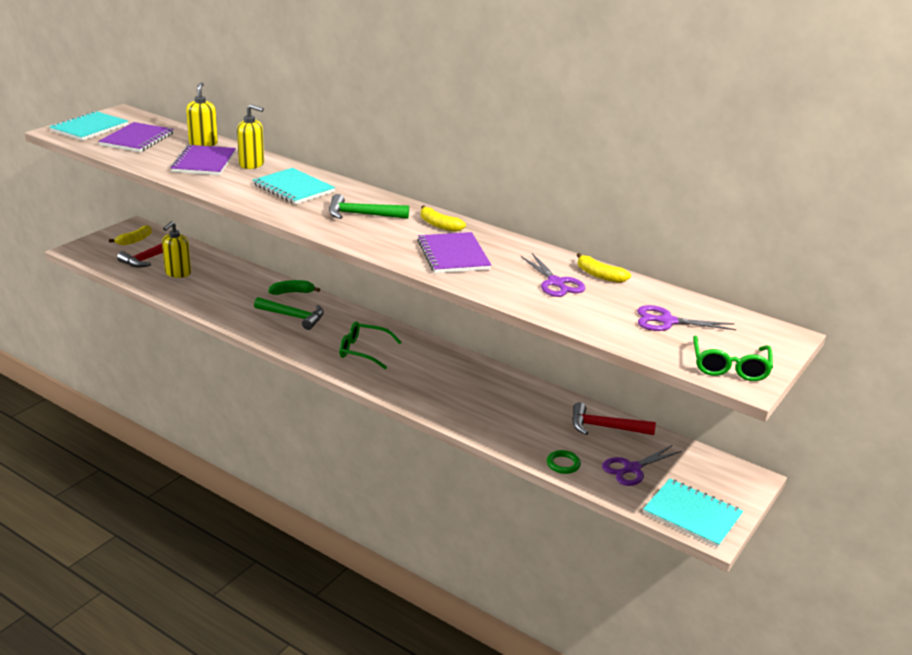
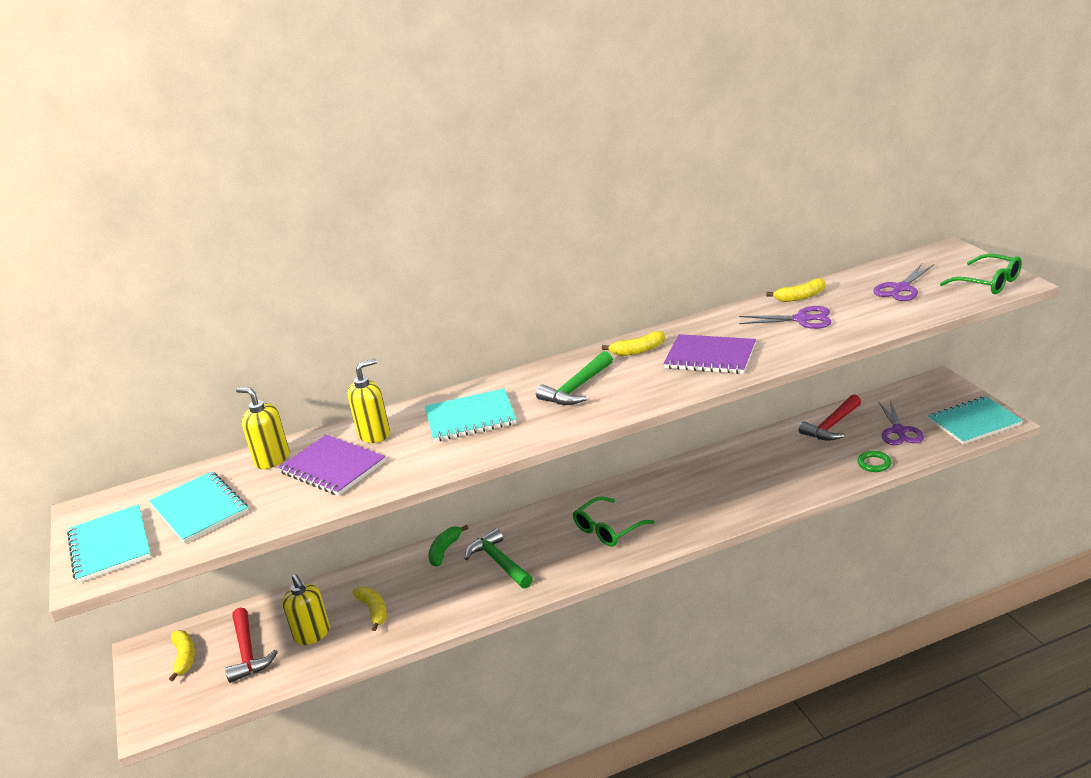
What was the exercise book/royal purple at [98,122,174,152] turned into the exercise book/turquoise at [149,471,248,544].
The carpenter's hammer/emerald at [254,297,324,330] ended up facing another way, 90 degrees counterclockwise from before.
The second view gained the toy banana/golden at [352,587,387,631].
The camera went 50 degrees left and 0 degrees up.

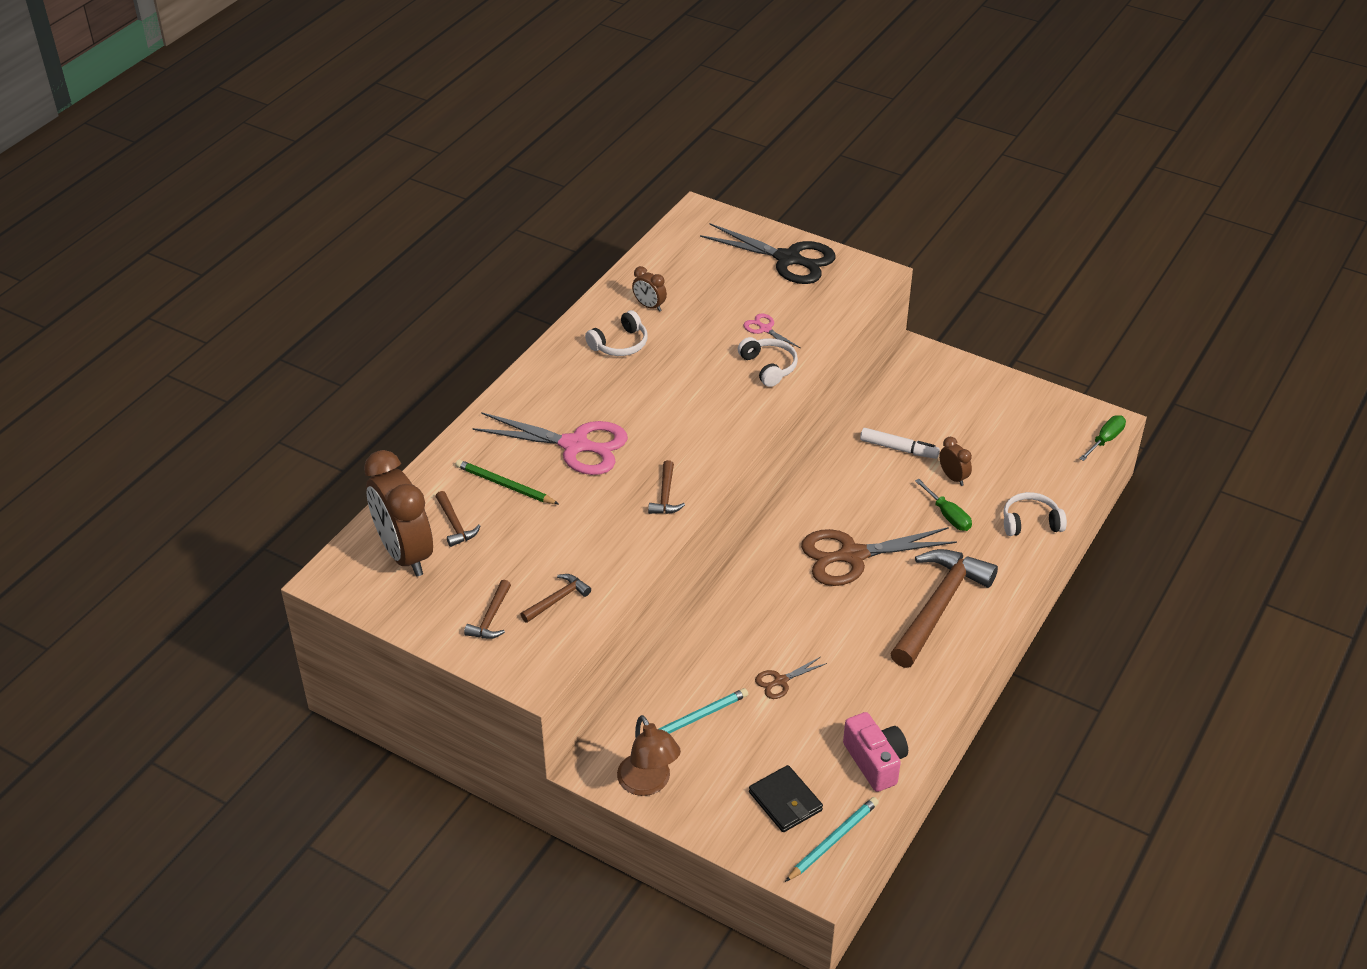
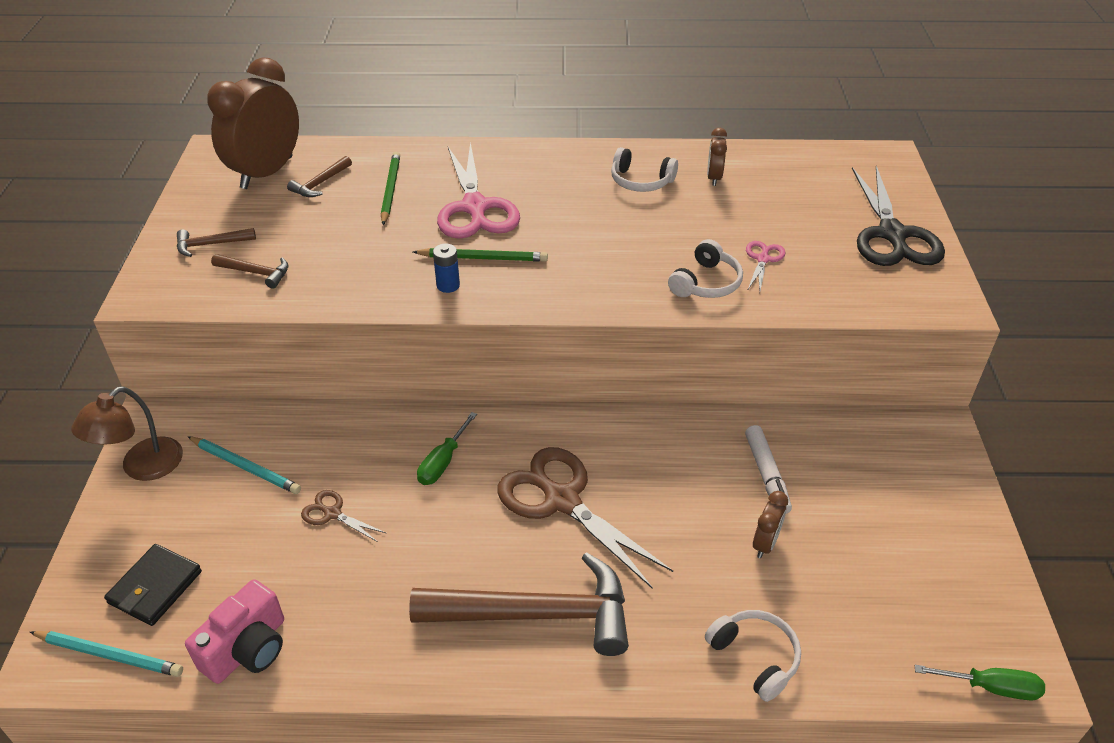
Where the carpenter's hammer/russet stood at [648,460,685,514], the battery/blue came to stand at [433,244,460,293].
The hand screwdriver/emerald ended up elsewhere, having gone from [915,479,972,531] to [417,412,477,485].
The second view gained the pencil/emerald at [413,248,548,262].
The camera went 60 degrees right and 0 degrees up.

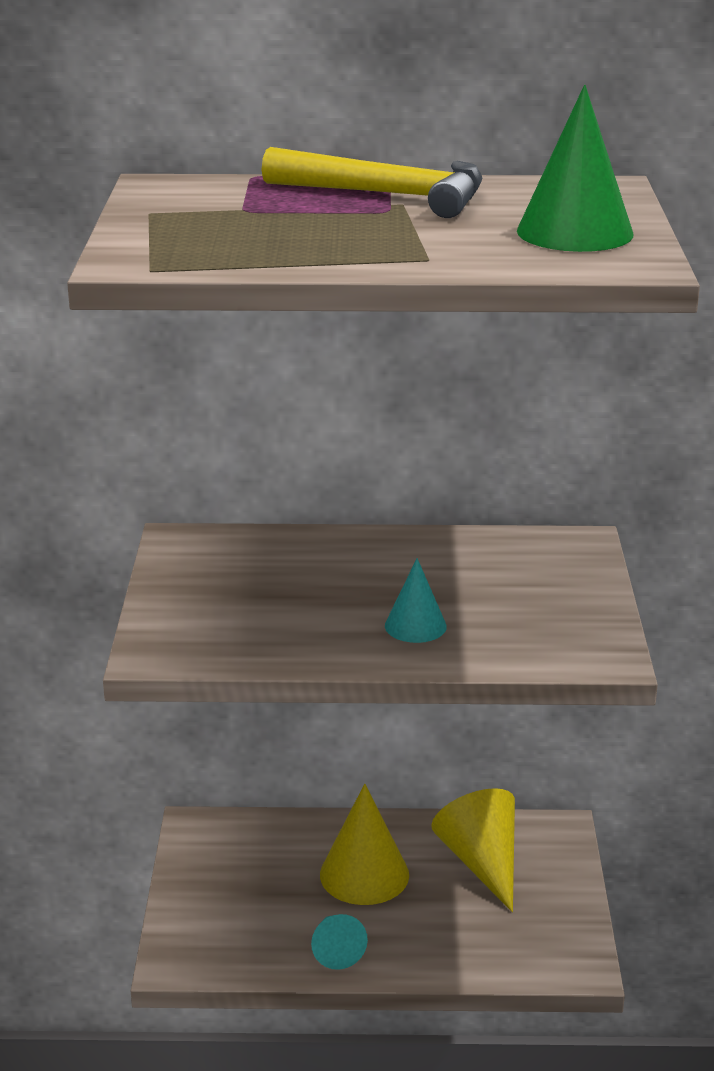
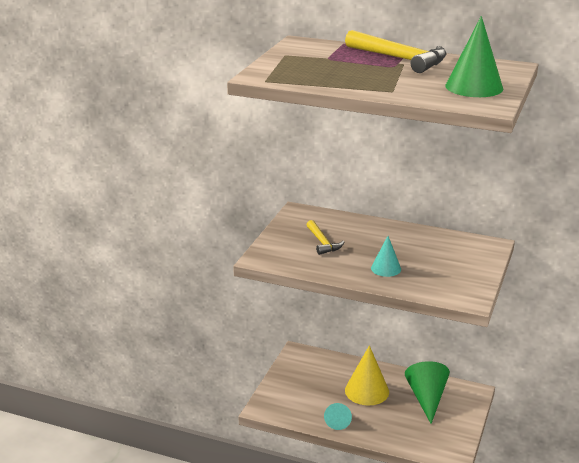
What was the cone shape/golden at [431,788,515,912] turned into the cone shape/emerald at [405,361,450,424].
The second view gained the carpenter's hammer/golden at [306,220,344,255].
The camera went 20 degrees right and 0 degrees up.

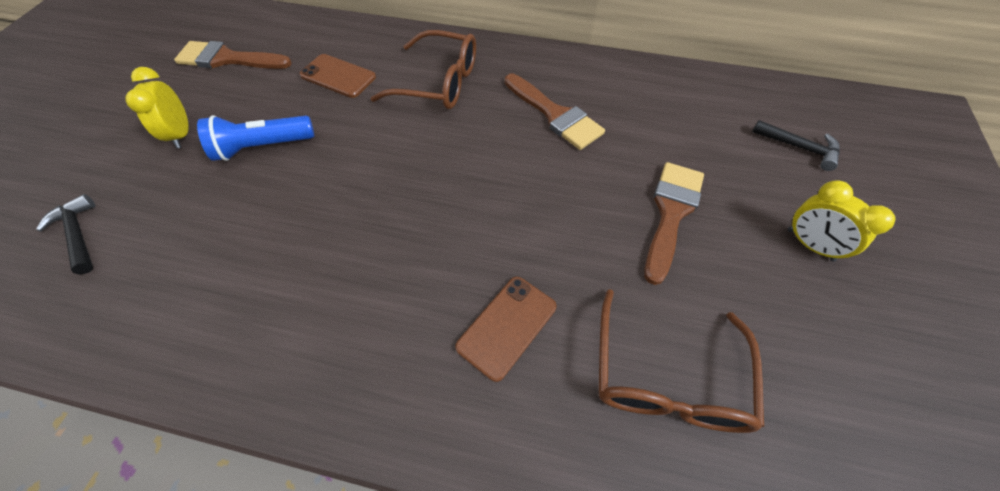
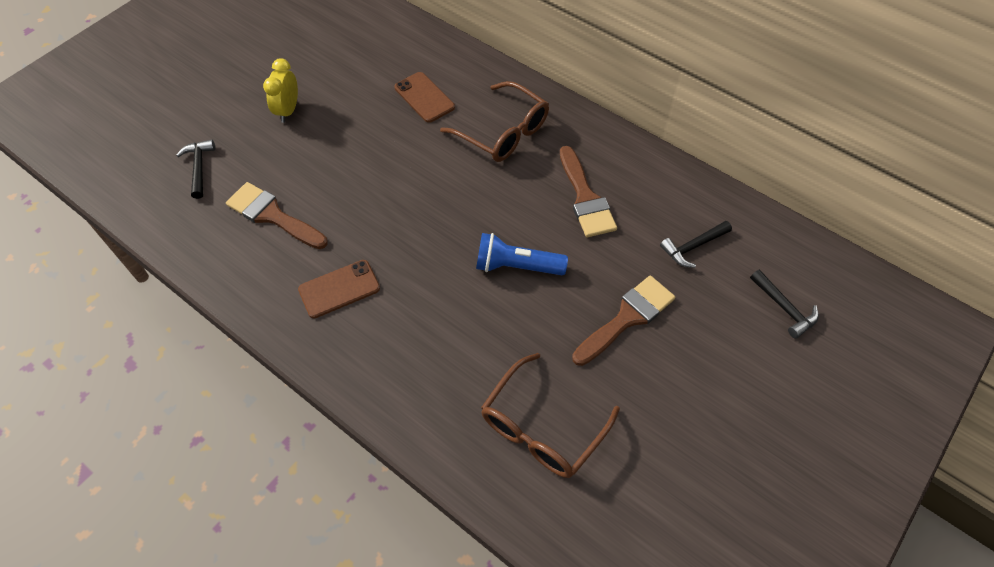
The paint brush/russet ended up elsewhere, having gone from [174,41,292,69] to [226,182,328,249].
The flashlight/blue ended up elsewhere, having gone from [197,115,314,161] to [476,233,568,275].
The second view lost the alarm clock/golden at [788,180,895,262].
The mobile phone/russet ended up elsewhere, having gone from [455,277,557,382] to [298,260,380,318].
The second view gained the carpenter's hammer/jet-black at [660,221,732,268].
The camera went 25 degrees right and 0 degrees up.

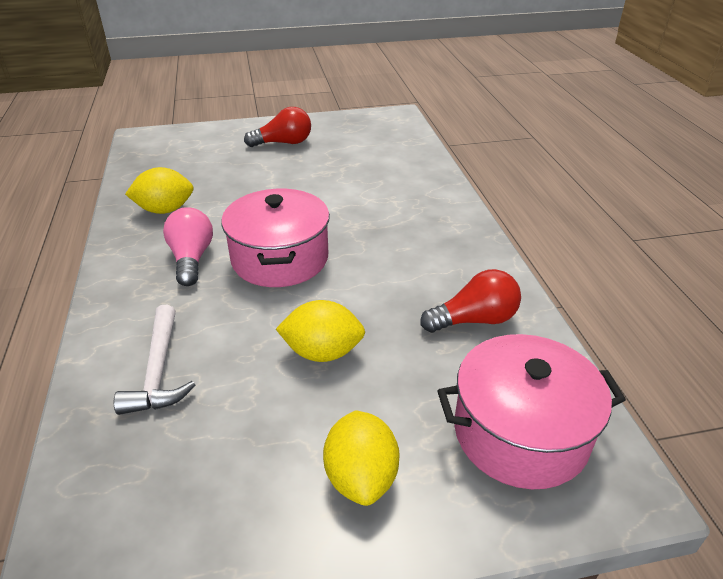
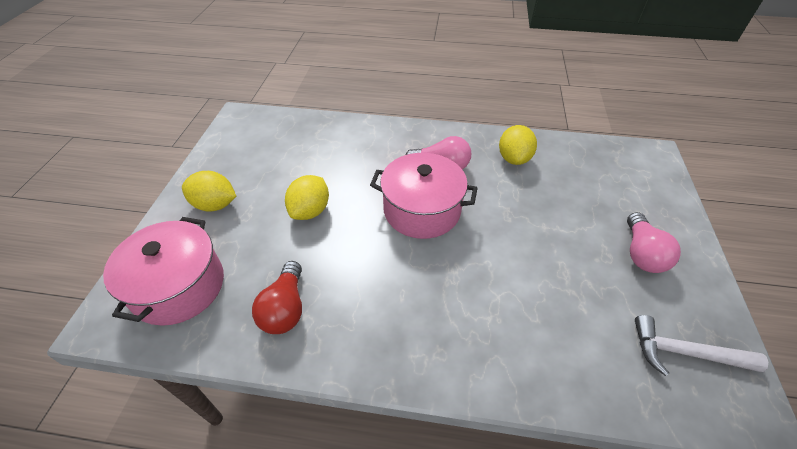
What was the lightbulb/red at [244,107,311,147] turned into the lightbulb/rose-pink at [627,212,681,273].
The carpenter's hammer/white ended up elsewhere, having gone from [114,305,195,415] to [635,315,768,376].
The camera went 110 degrees right and 10 degrees up.

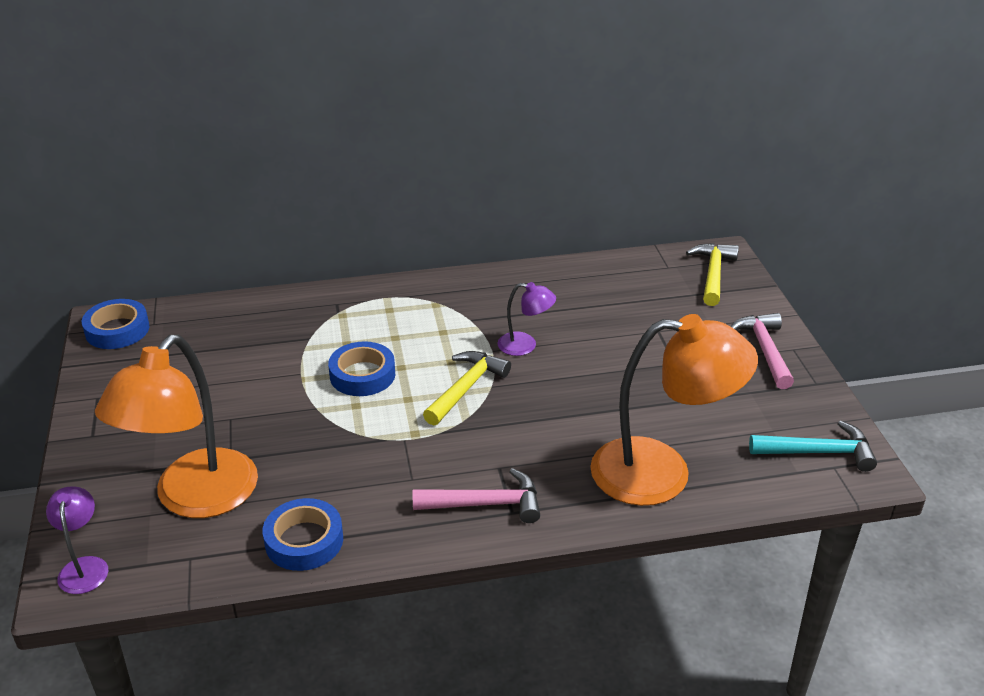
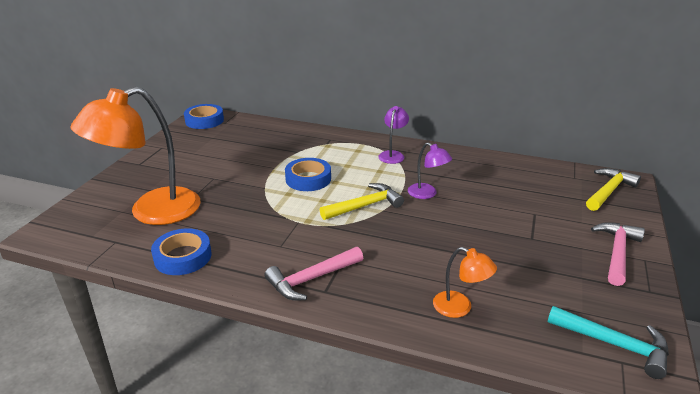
The size of the reading lamp/orange-coloured at [590,314,758,506] changed by a factor of 0.46.
The carpenter's hammer/rose-pink at [413,468,540,523] ended up facing another way, 120 degrees clockwise from before.
The reading lamp/royal purple ended up elsewhere, having gone from [46,487,108,594] to [378,106,409,164].
The camera went 30 degrees right and 5 degrees down.

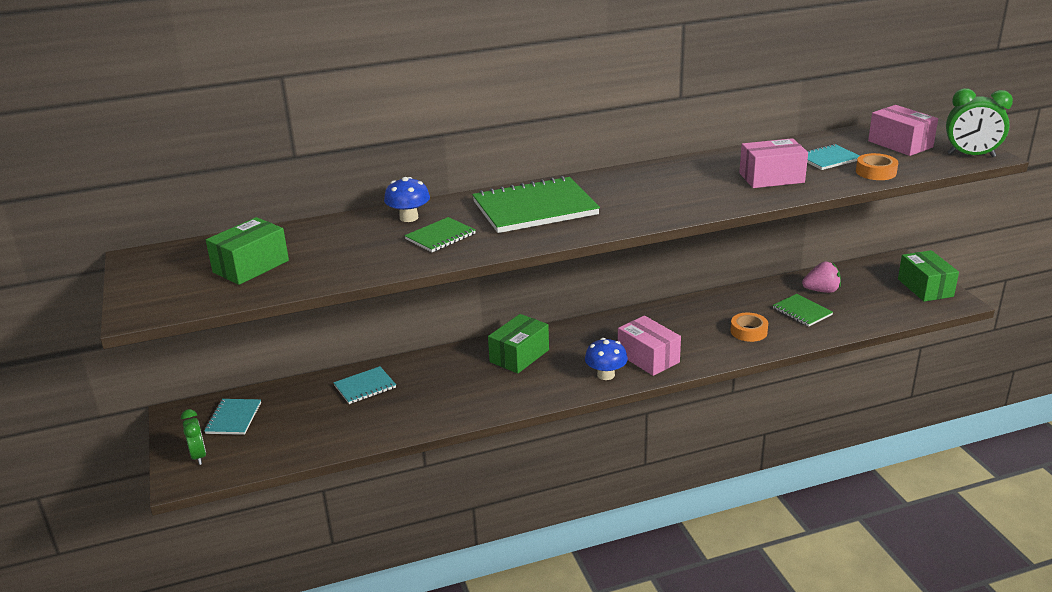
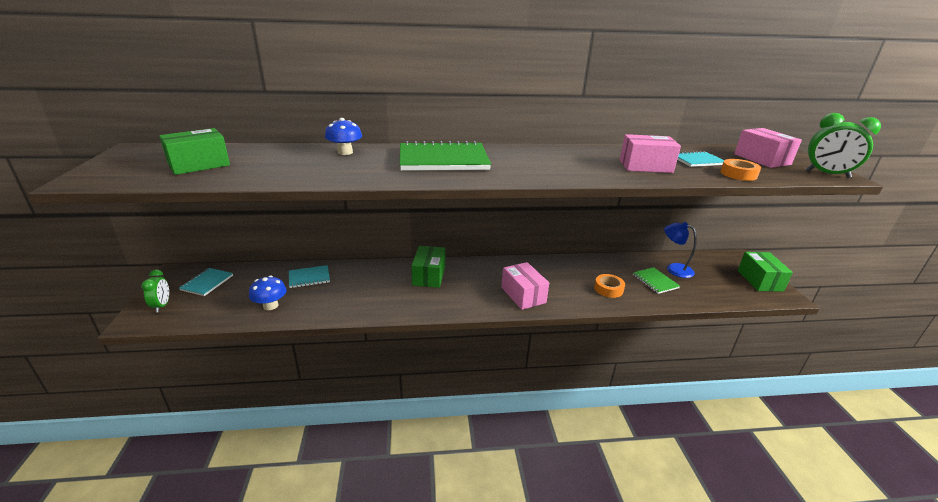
The second view lost the exercise book/emerald at [404,217,476,252].
Where the berry/rose-pink stood at [802,262,841,293], the reading lamp/blue came to stand at [664,222,697,278].
The box/emerald at [488,314,549,373] ended up facing another way, 45 degrees counterclockwise from before.
The mushroom/blue ended up elsewhere, having gone from [585,338,628,380] to [249,276,287,310].
The camera went 10 degrees right and 0 degrees up.

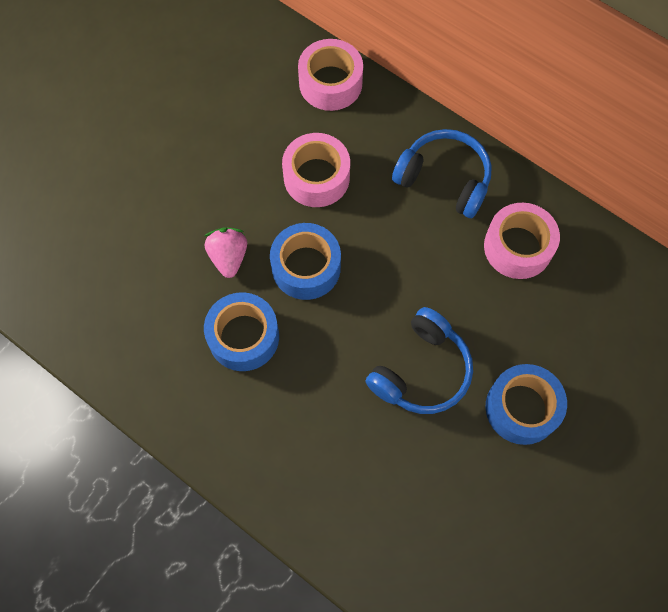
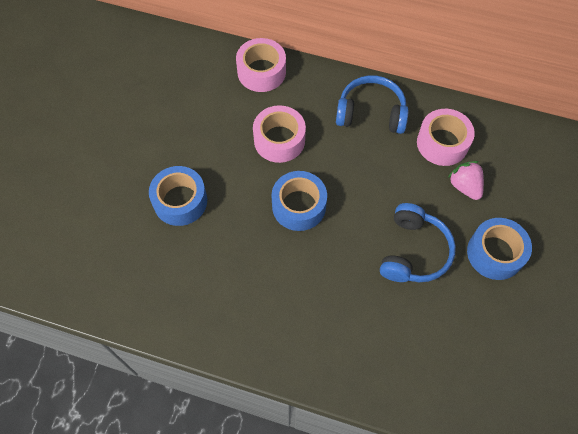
The berry/rose-pink ended up elsewhere, having gone from [205,227,247,278] to [448,161,484,200].
The tape/blue ended up elsewhere, having gone from [204,292,279,371] to [149,166,207,226].
The camera went 20 degrees left and 5 degrees down.

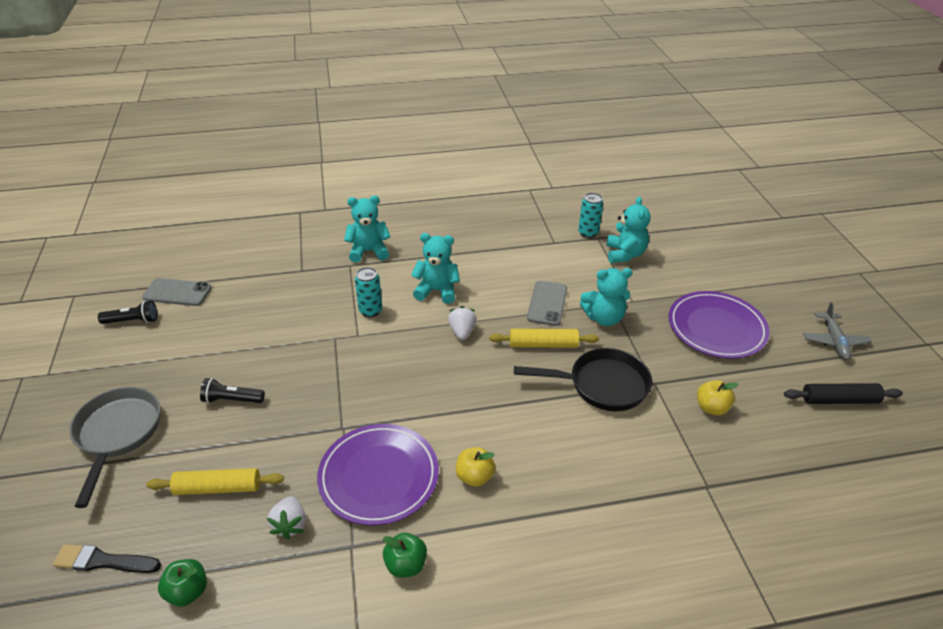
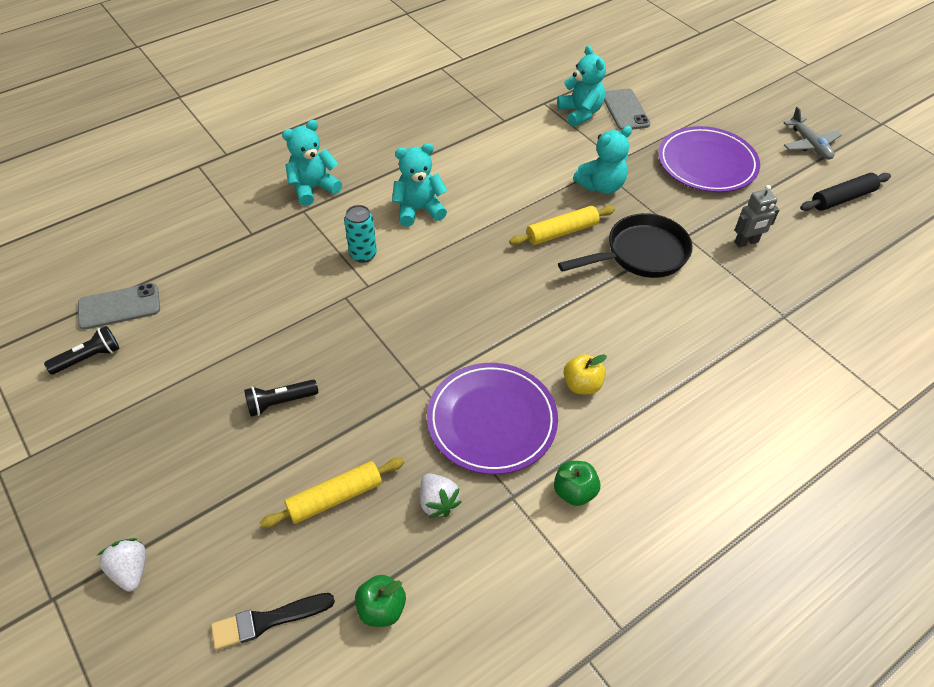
The second view lost the soda can/turquoise at [578,193,604,238].
The mobile phone/grey ended up elsewhere, having gone from [527,281,567,326] to [604,89,651,130].
The berry/white ended up elsewhere, having gone from [448,306,477,340] to [98,538,146,592].
Where the apple fruit/golden stood at [697,380,738,415], the robot/grey came to stand at [735,185,779,248].
The second view lost the frying pan/grey at [69,387,160,508].
The camera went 25 degrees left and 10 degrees up.

